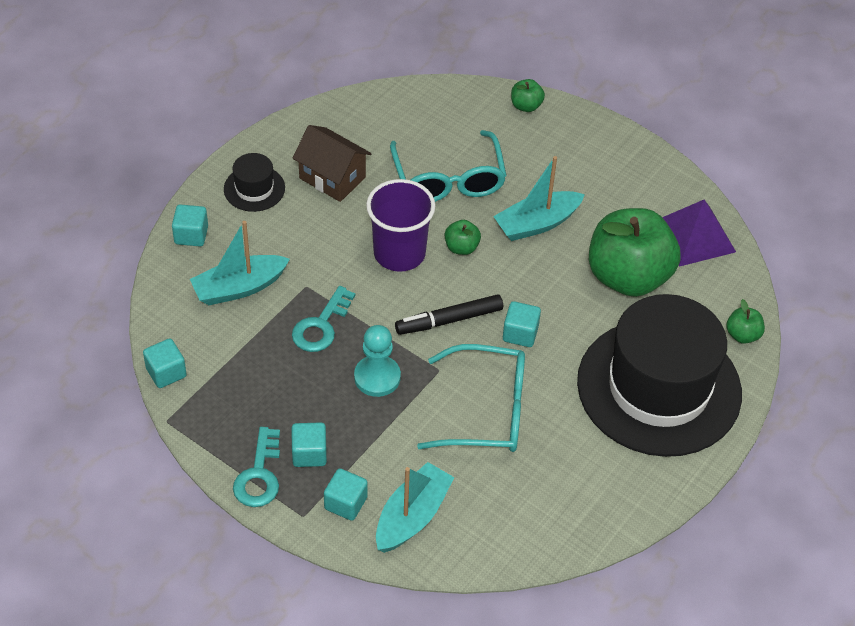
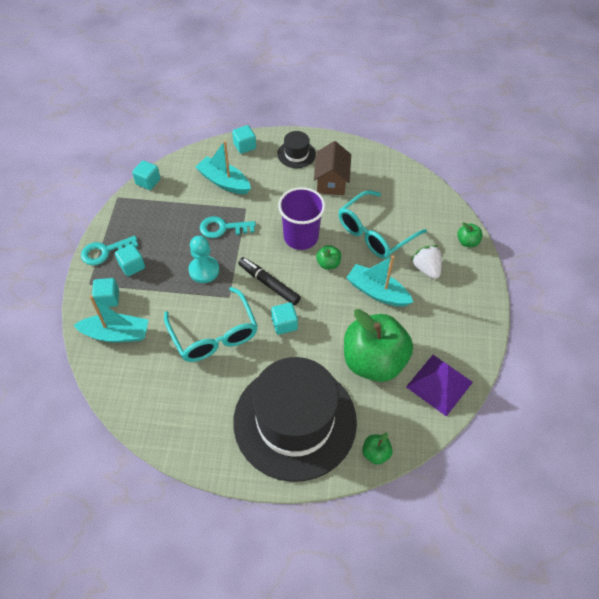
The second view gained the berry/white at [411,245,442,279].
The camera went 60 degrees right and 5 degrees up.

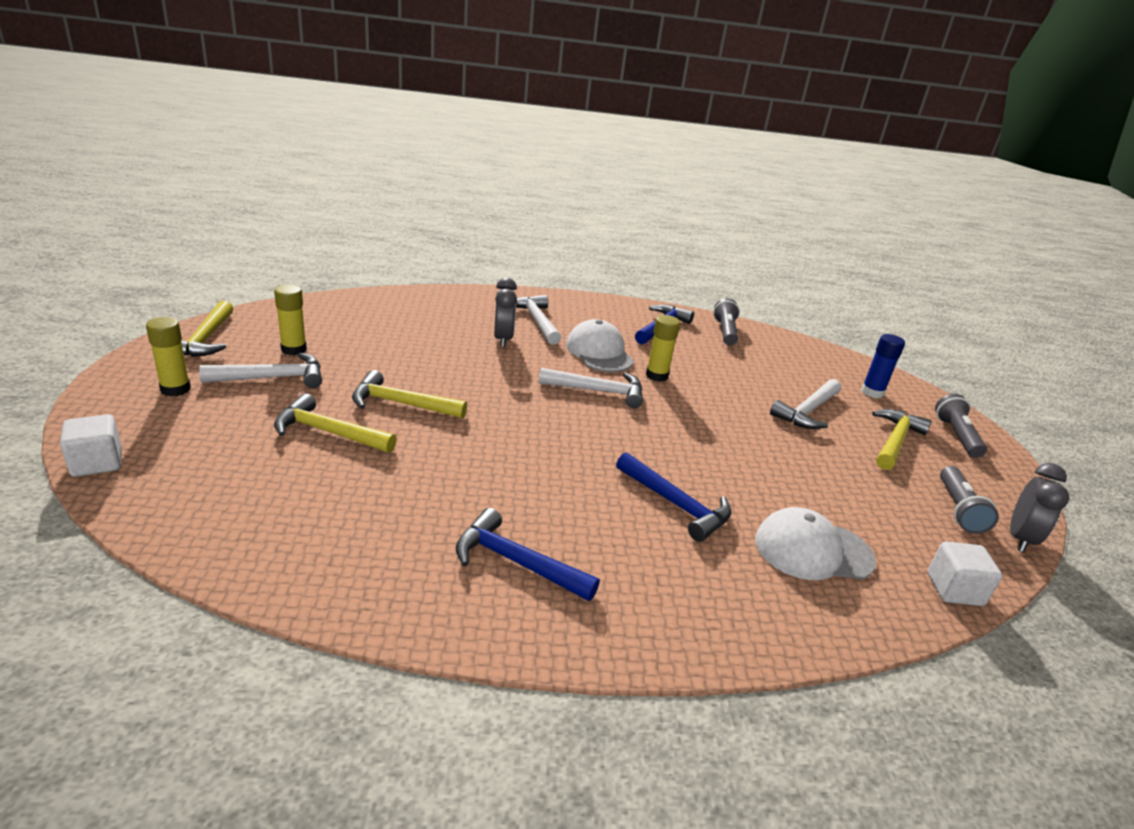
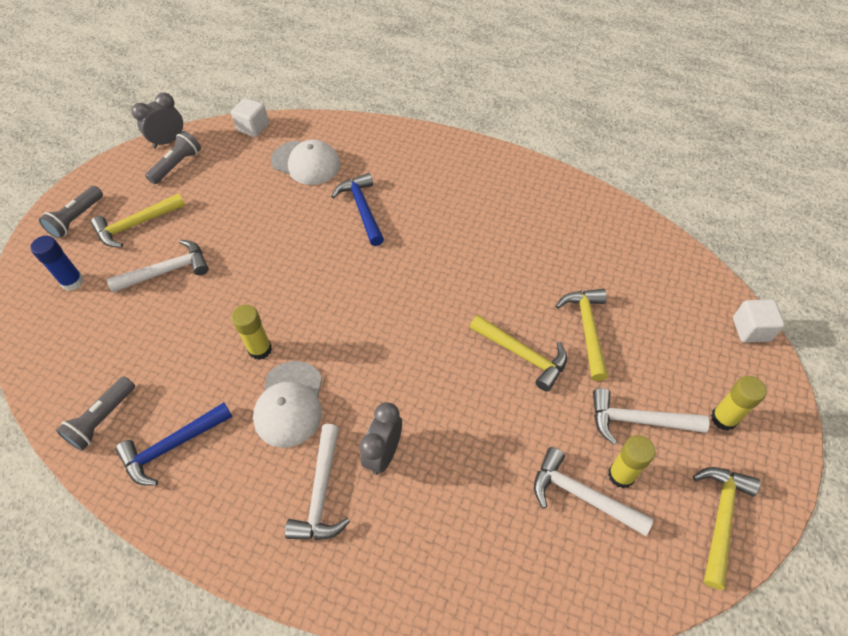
The carpenter's hammer/white ended up elsewhere, having gone from [539,368,643,408] to [534,447,654,536].
The carpenter's hammer/golden at [274,393,397,453] ended up facing another way, 135 degrees counterclockwise from before.
The second view lost the carpenter's hammer/blue at [456,508,600,601].
The camera went 150 degrees left and 25 degrees up.

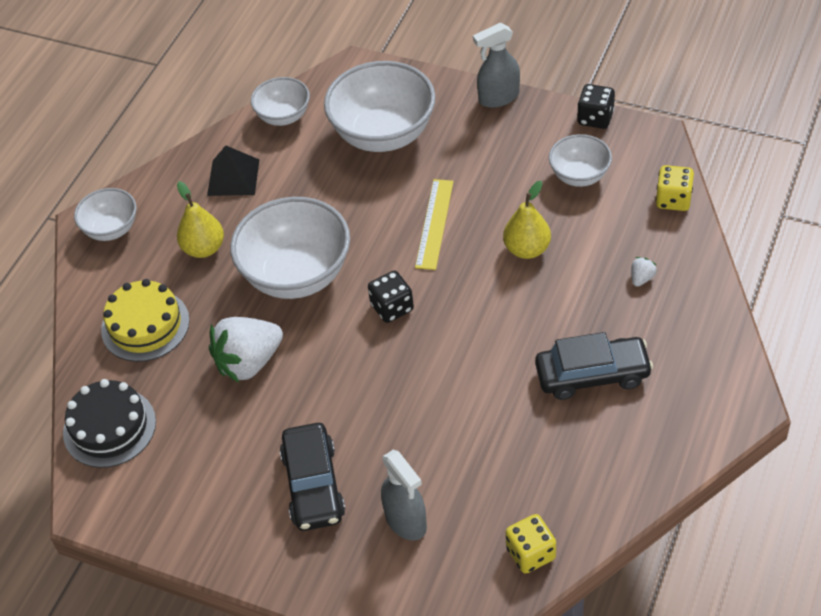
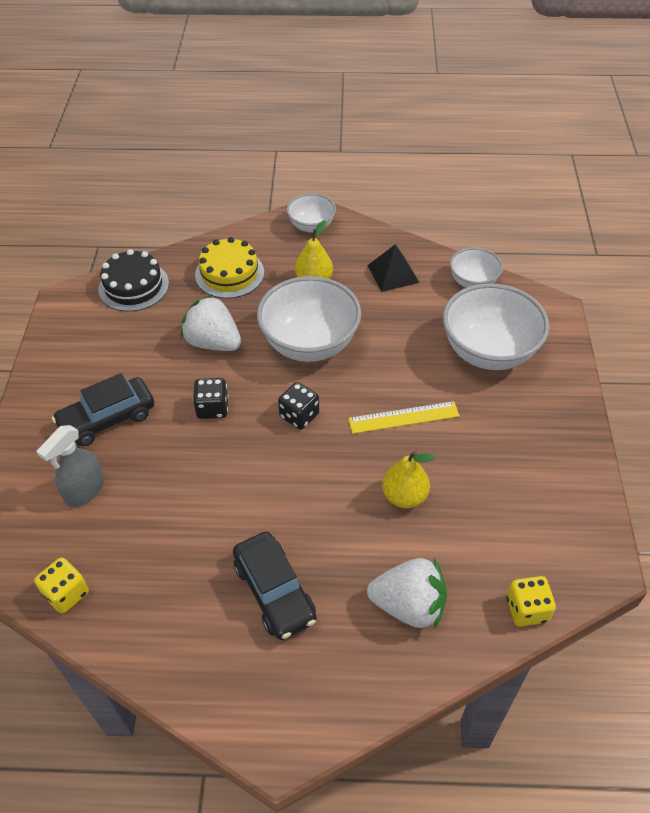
The second view lost the spray bottle/grey at [473,23,520,108].
The die/jet-black ended up elsewhere, having gone from [577,84,615,129] to [193,378,228,419].
The second view lost the bowl/white at [549,134,612,187].
The size of the berry/white at [631,257,657,287] changed by a factor of 2.43.
The camera went 65 degrees right and 0 degrees up.

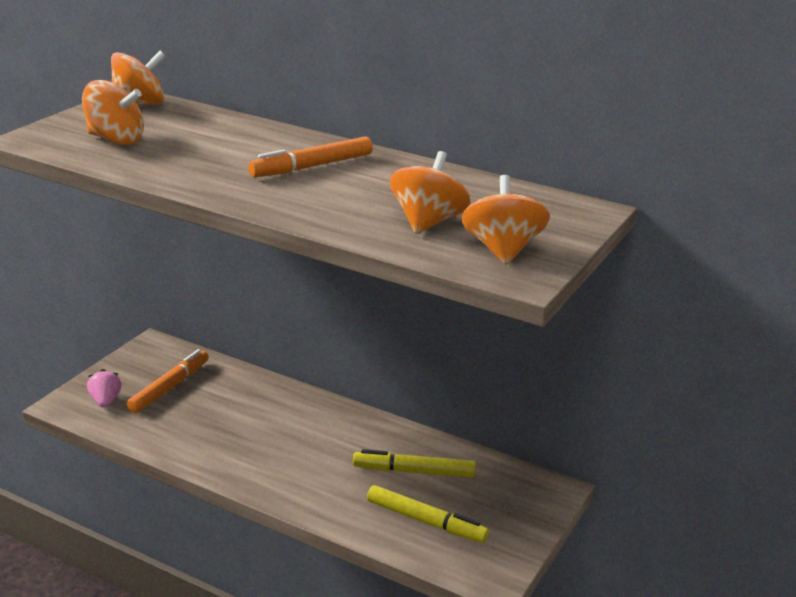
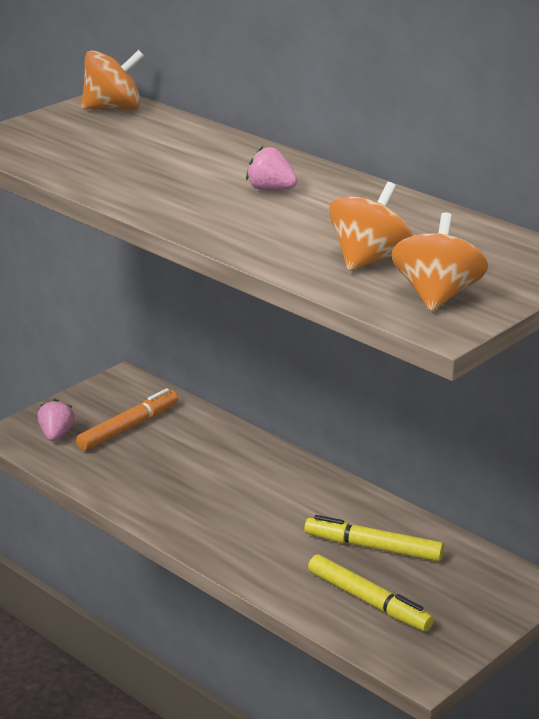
The second view lost the whirligig/orange-coloured at [82,80,144,145].
Where the felt pen/orange-coloured stood at [248,136,373,177], the berry/rose-pink came to stand at [246,146,298,190].
The camera went 15 degrees right and 0 degrees up.

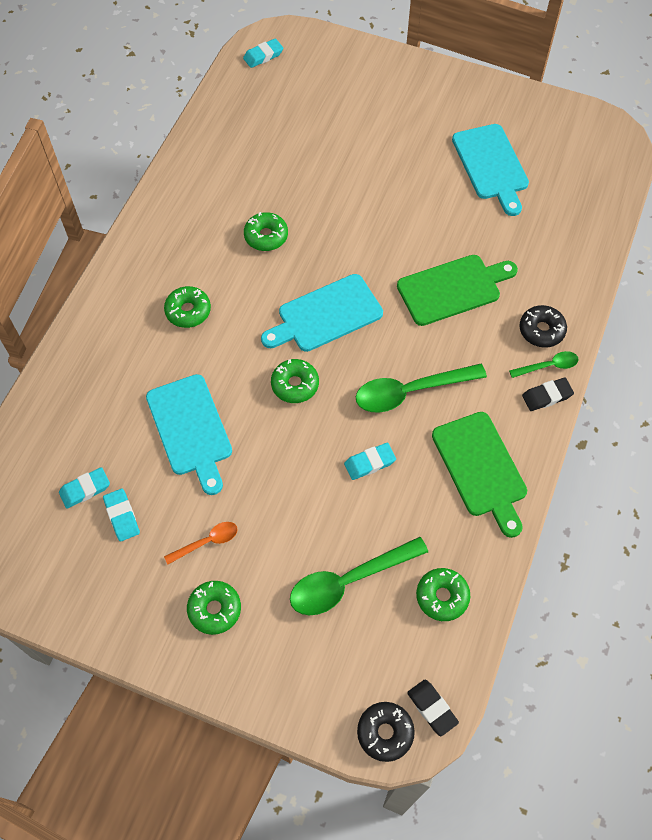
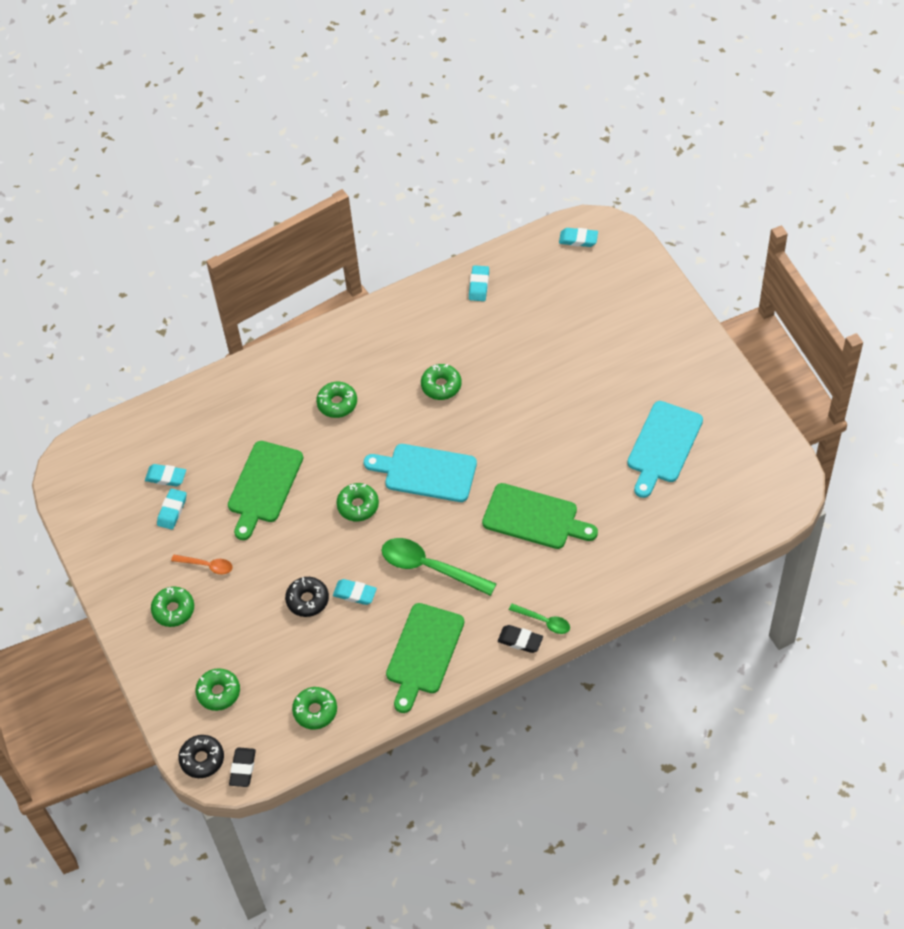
The doughnut/jet-black ended up elsewhere, having gone from [519,305,567,348] to [285,577,329,617].
What was the bread board/turquoise at [146,374,232,495] turned into the bread board/emerald at [228,441,303,540].
The second view lost the spoon/emerald at [290,537,428,615].
The second view gained the pencil eraser/turquoise at [469,265,489,301].
The second view gained the doughnut/emerald at [195,668,240,711].
The camera went 45 degrees right and 5 degrees down.

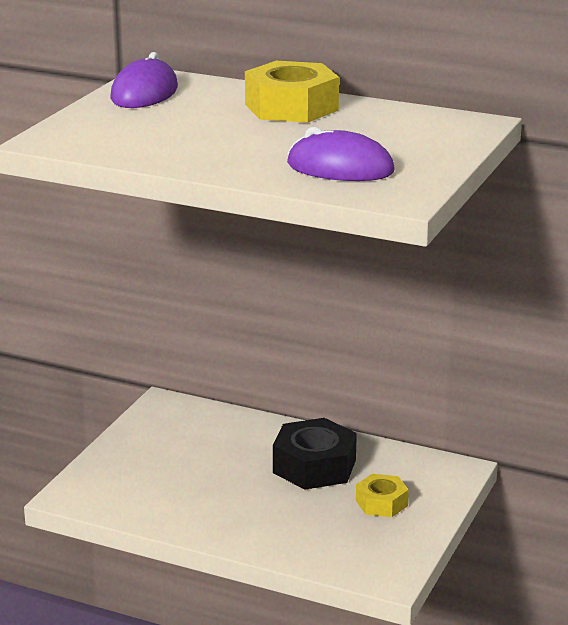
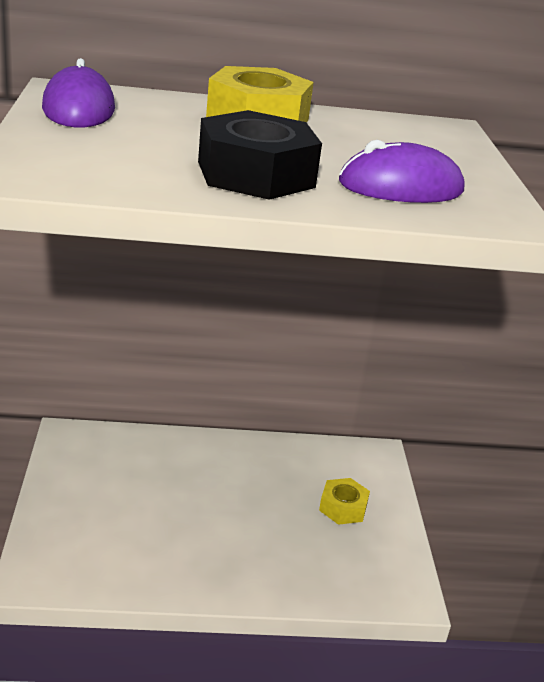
The hex nut/jet-black ended up elsewhere, having gone from [273,418,357,490] to [198,110,322,200].
The camera went 30 degrees left and 5 degrees up.

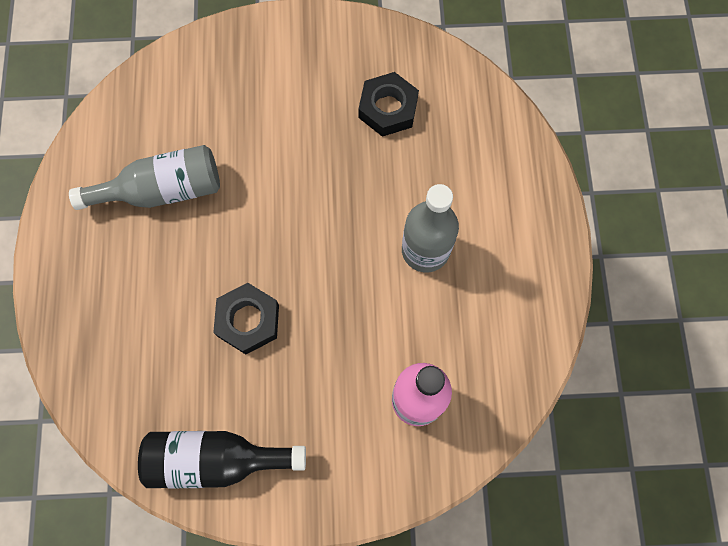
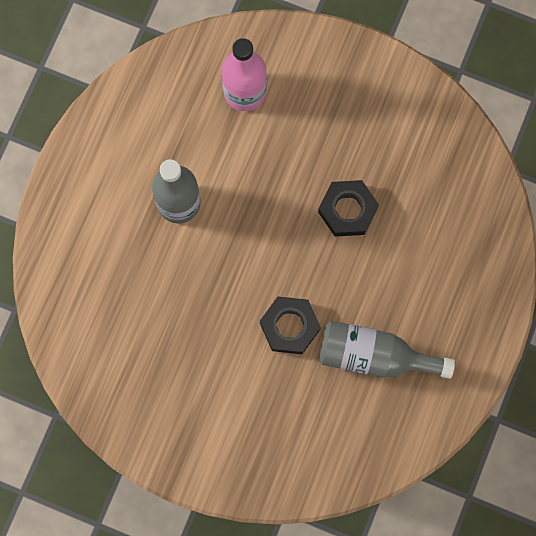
The hex nut/jet-black ended up elsewhere, having gone from [358,72,419,137] to [260,296,321,354].
The second view lost the bottle/jet-black at [138,431,306,489].
The camera went 155 degrees left and 5 degrees up.

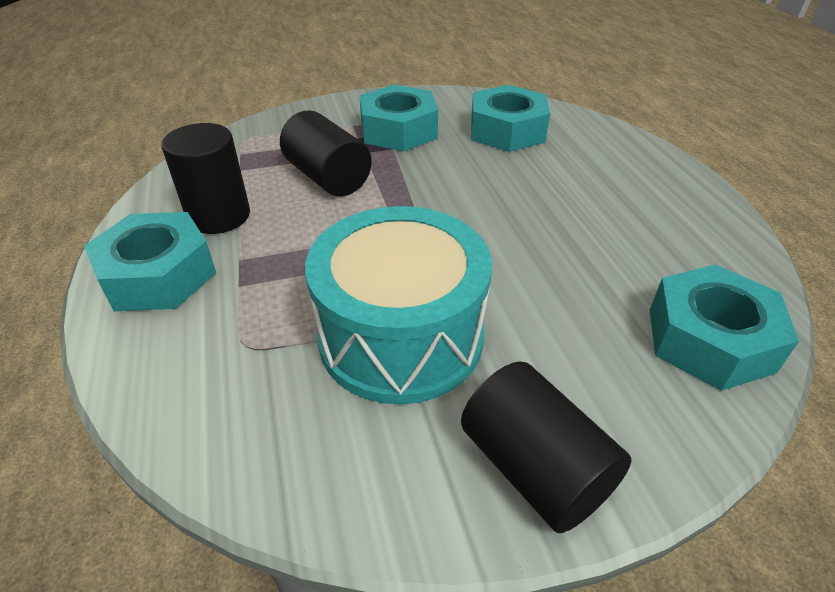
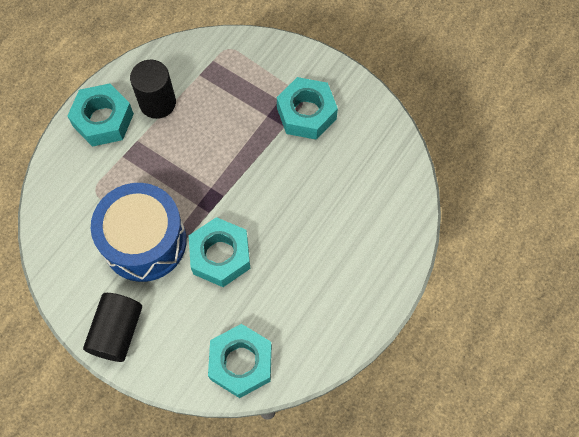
The hex nut/turquoise ended up elsewhere, having gone from [471,85,550,152] to [189,217,250,287].
The second view lost the cylinder/jet-black at [280,110,372,197].
What was the toy drum/turquoise at [305,206,492,404] turned into the toy drum/blue at [91,183,187,282].
The camera went 50 degrees right and 25 degrees up.

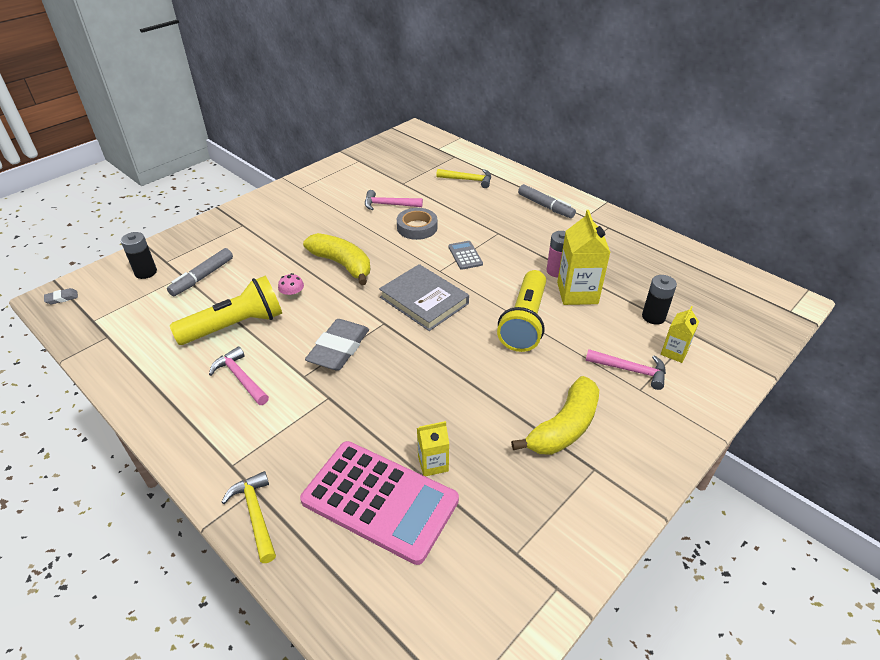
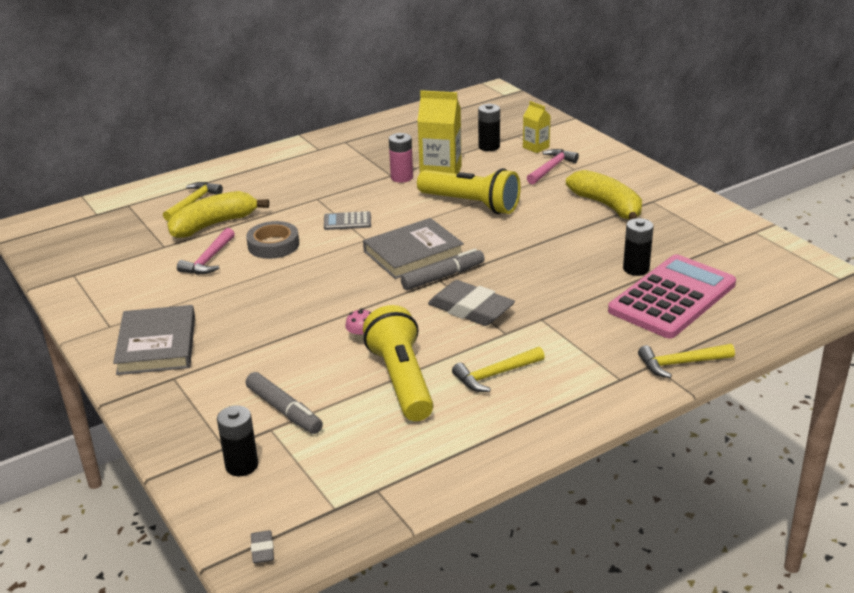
The felt pen/grey ended up elsewhere, having gone from [518,184,576,218] to [401,248,485,290].
The toy banana/golden ended up elsewhere, having gone from [303,233,370,285] to [167,191,269,238].
What was the carpenter's hammer/rose-pink at [209,346,269,405] turned into the carpenter's hammer/golden at [452,347,545,392].
Where the carton/golden stood at [417,421,449,476], the battery/jet-black came to stand at [623,218,654,276].
The second view gained the book/grey at [113,305,195,375].
The camera went 75 degrees left and 10 degrees down.

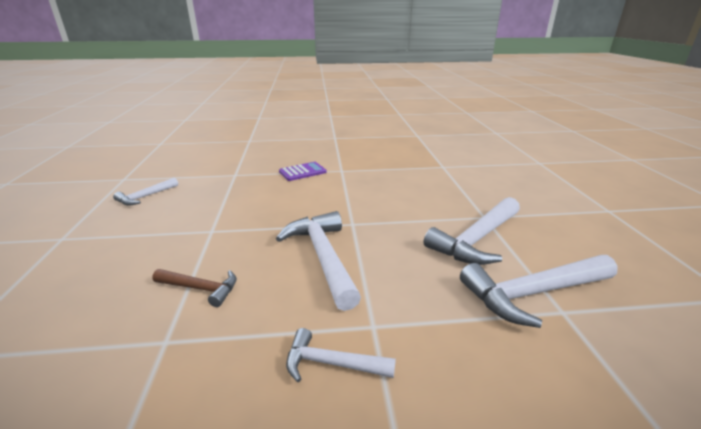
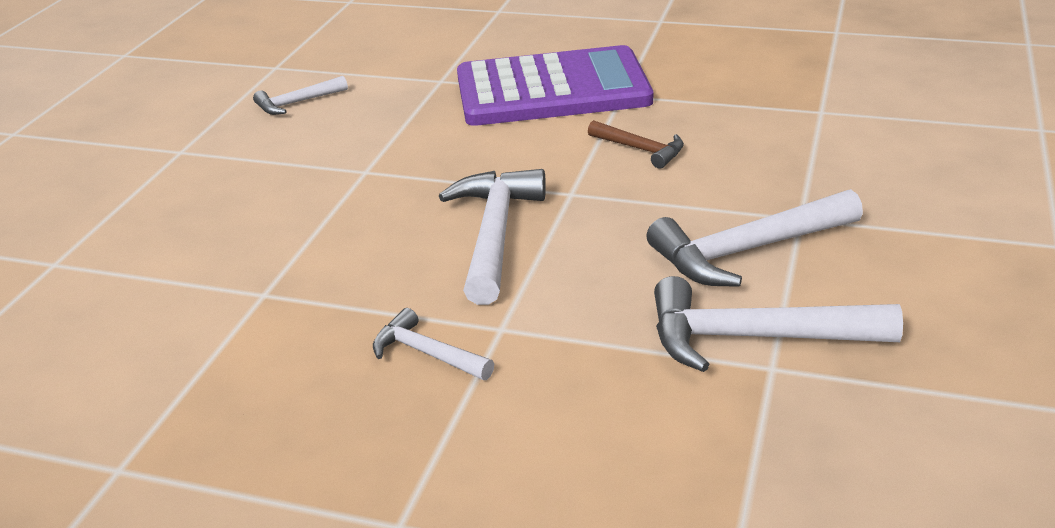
The size of the calculator/royal purple at [279,162,327,181] changed by a factor of 2.44.
The carpenter's hammer/russet ended up elsewhere, having gone from [153,269,237,307] to [588,120,684,169].
The camera went 25 degrees right and 5 degrees up.

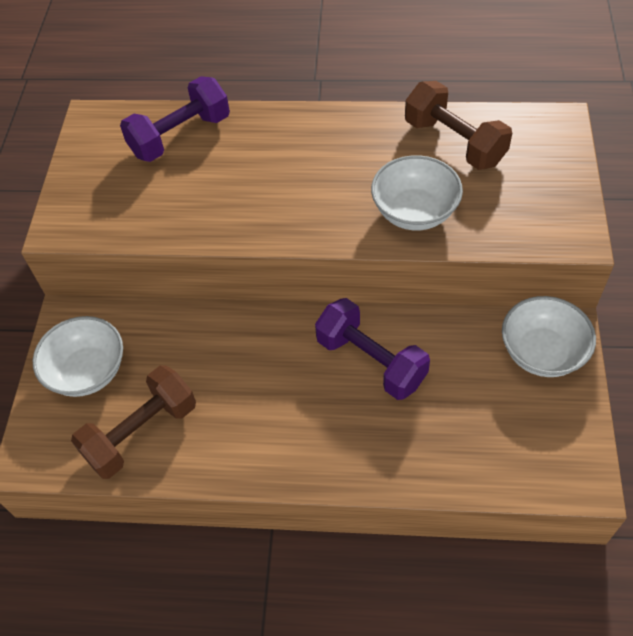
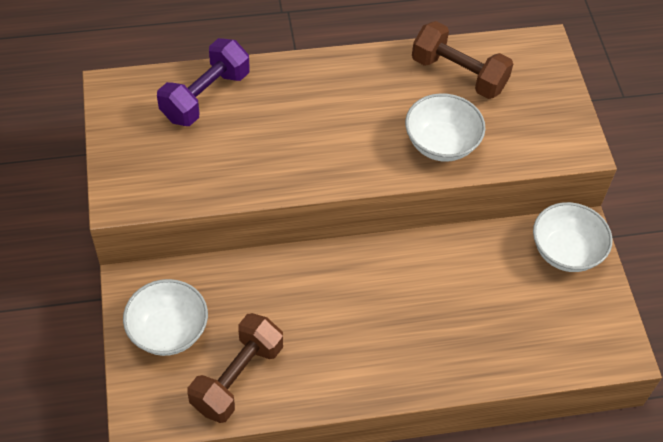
The second view lost the hand weight/royal purple at [315,298,430,400].
The camera went 20 degrees left and 0 degrees up.

